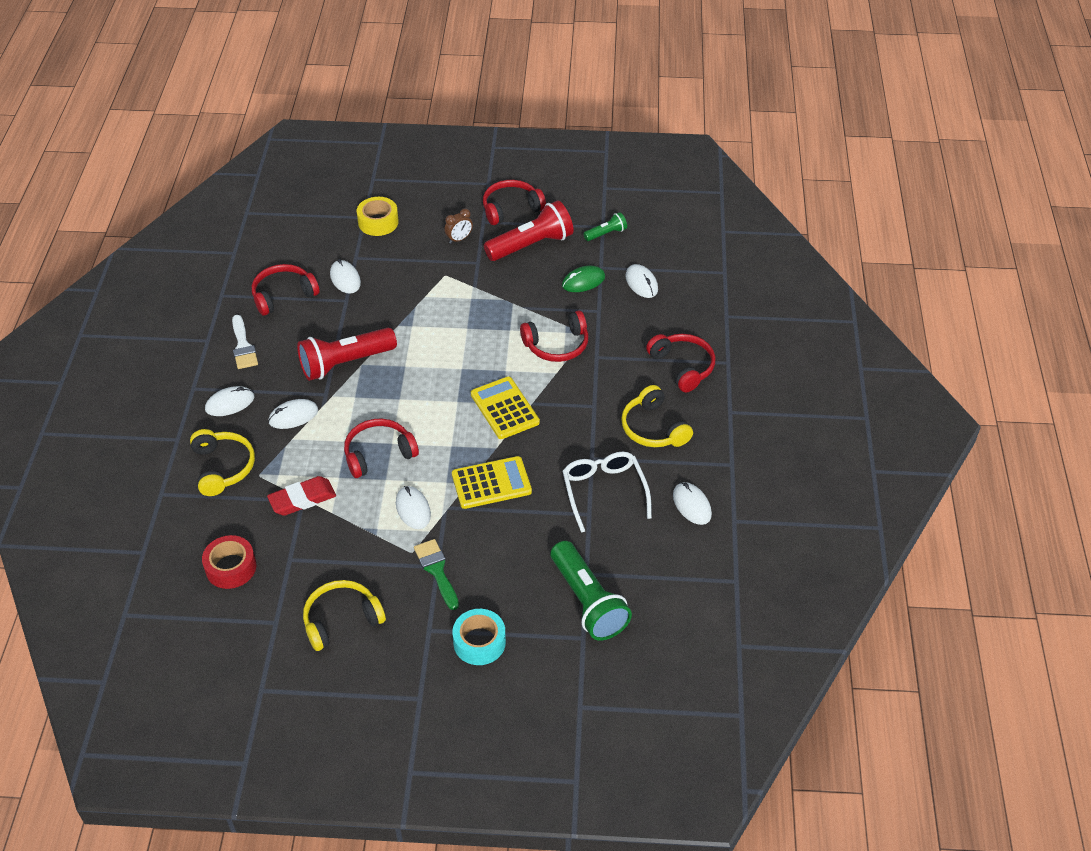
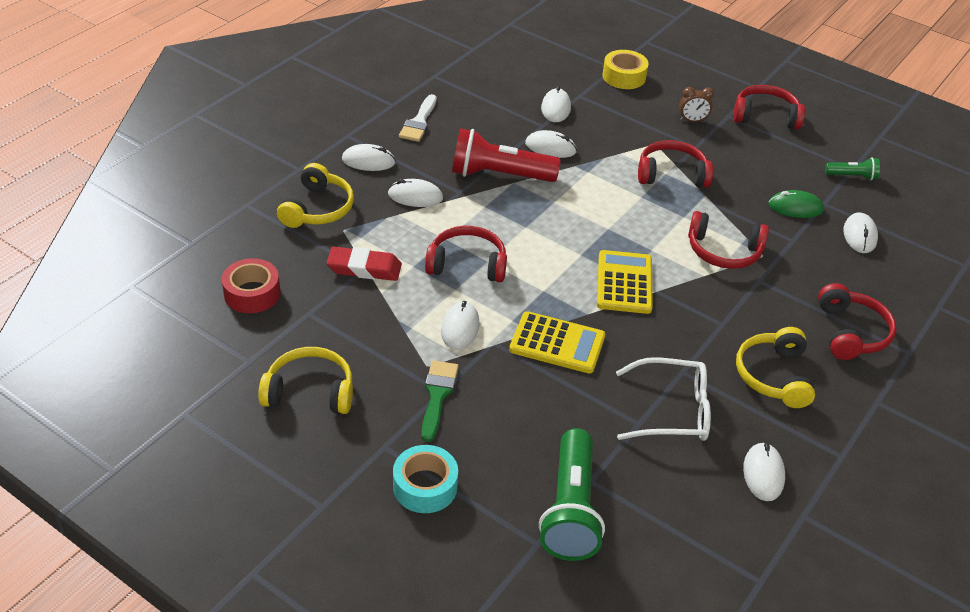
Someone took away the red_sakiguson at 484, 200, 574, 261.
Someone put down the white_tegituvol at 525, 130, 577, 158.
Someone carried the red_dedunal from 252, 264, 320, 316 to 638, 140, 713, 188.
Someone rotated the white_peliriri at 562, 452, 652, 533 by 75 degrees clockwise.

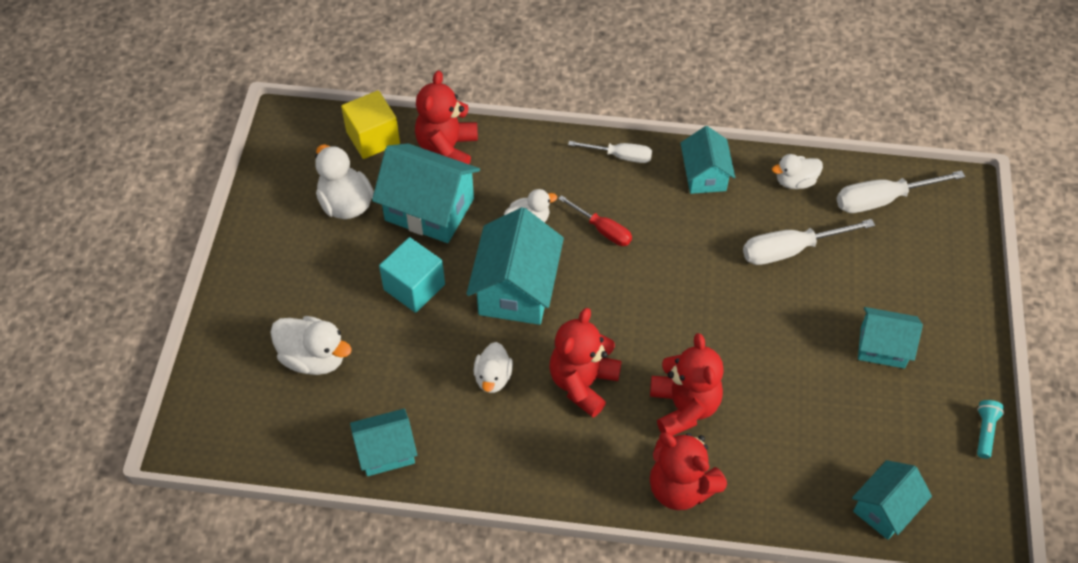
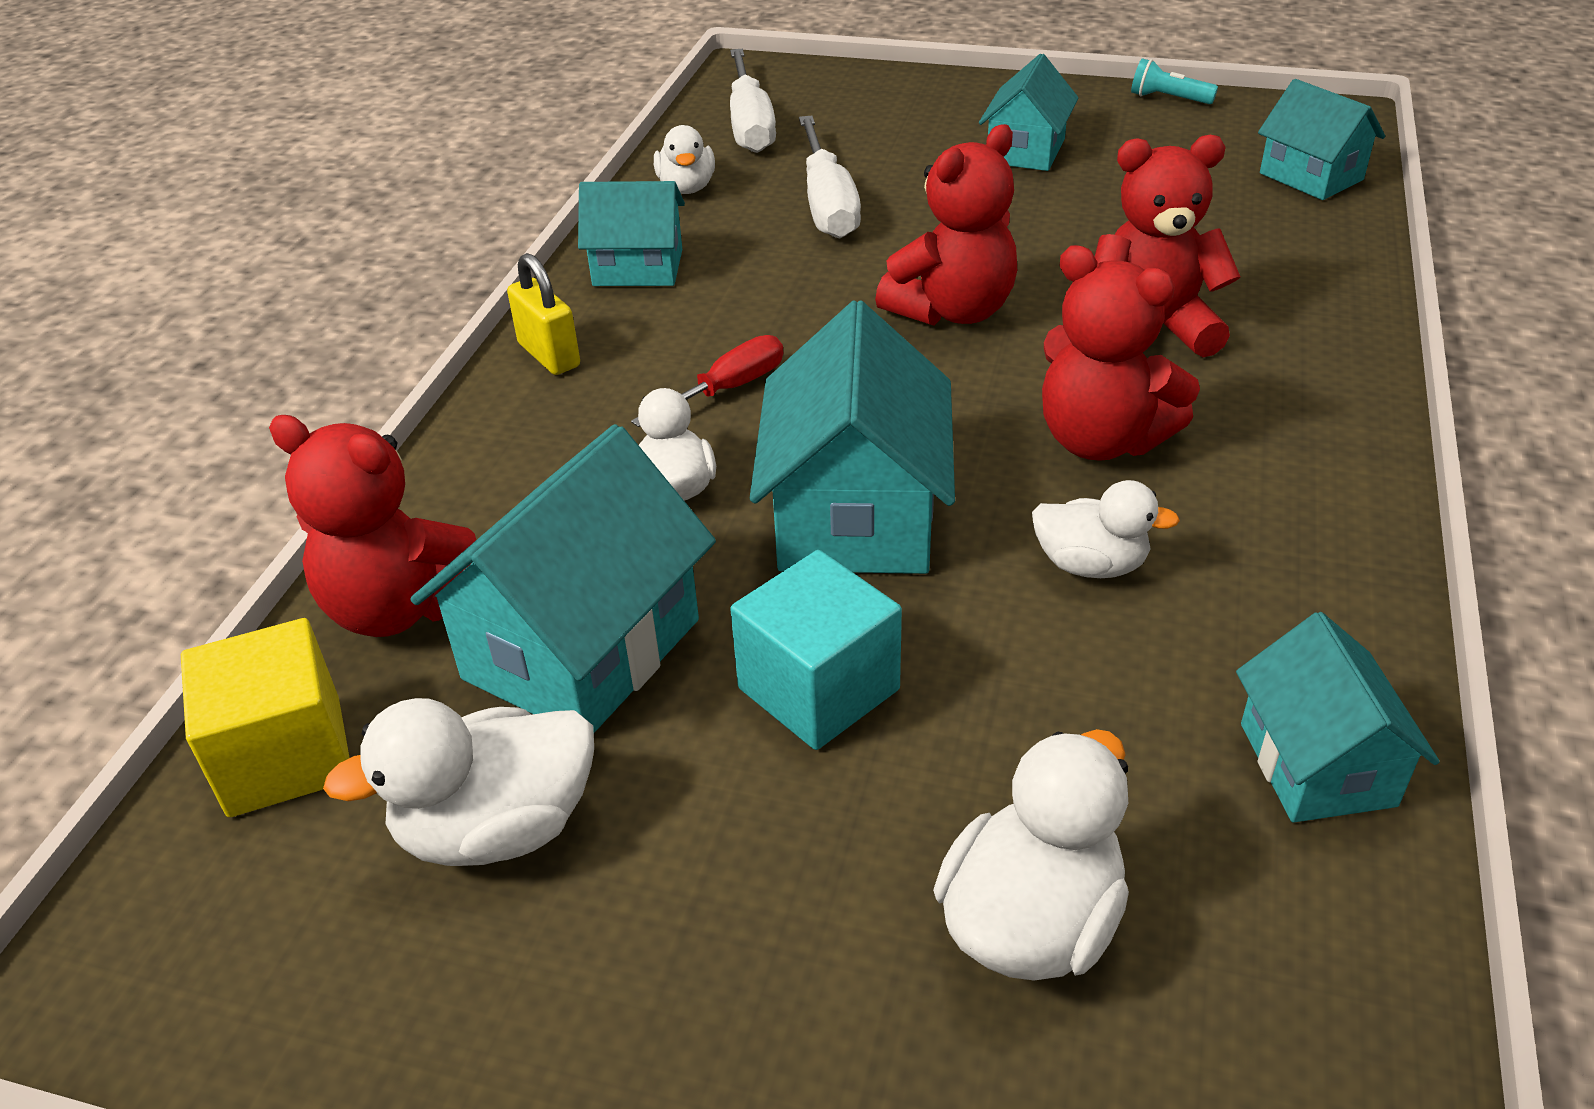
Someone carried the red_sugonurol from 650, 432, 727, 510 to 875, 124, 1017, 326.
Someone swapped the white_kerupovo at 568, 141, 652, 163 for the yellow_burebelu at 507, 253, 580, 375.
Someone rotated the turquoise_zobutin at 466, 207, 564, 325 by 75 degrees clockwise.

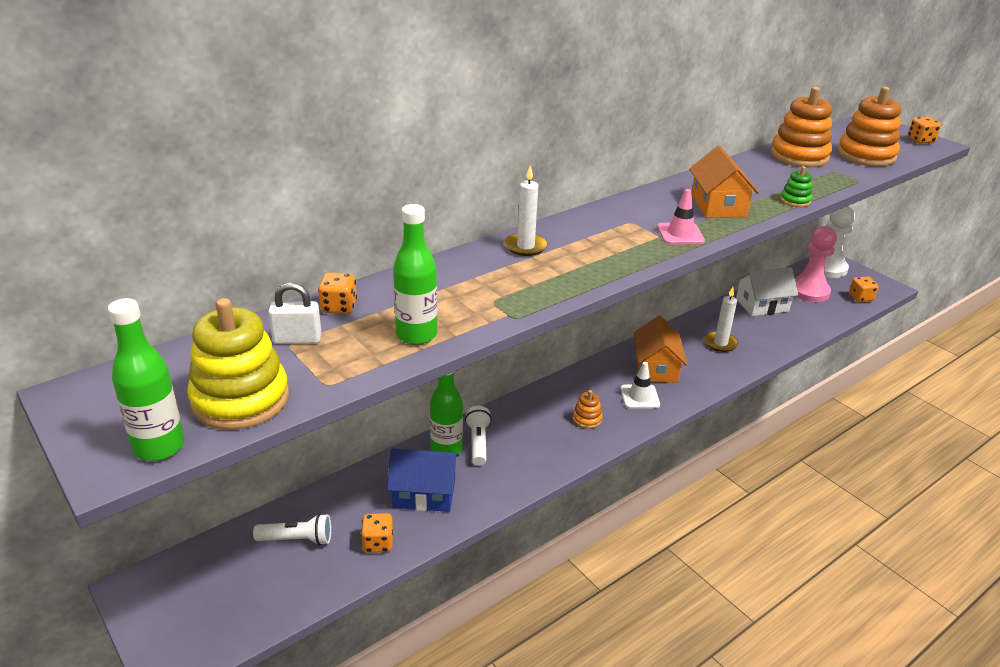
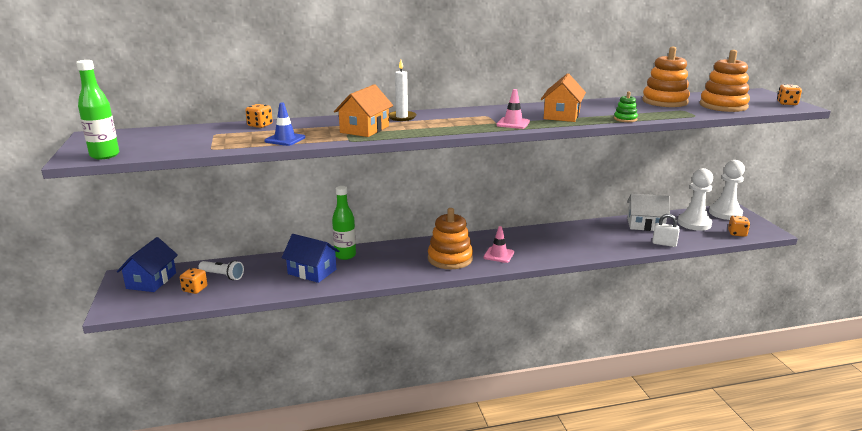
Someone took away the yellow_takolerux at 187, 298, 289, 430.
Someone took away the white_sakiguson at 465, 406, 492, 466.
Someone took away the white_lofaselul at 704, 287, 738, 352.
Someone put down the blue_zobutin at 117, 237, 178, 292.
Someone carried the white_burebelu from 268, 282, 321, 344 to 652, 214, 680, 247.
Someone carried the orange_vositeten from 361, 513, 393, 553 to 180, 268, 207, 294.
Someone carried the orange_zobutin from 634, 316, 687, 383 to 334, 84, 393, 137.
Someone swapped the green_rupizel at 393, 204, 437, 345 for the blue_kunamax at 264, 103, 305, 146.
Someone repainted the white_kunamax at 620, 362, 660, 409, which became the pink_kunamax at 483, 226, 514, 263.
Someone repainted the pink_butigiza at 795, 226, 837, 302, which became the white_butigiza at 678, 168, 713, 231.
Someone scaled the orange_takolerux at 572, 390, 602, 429 by 2.12.

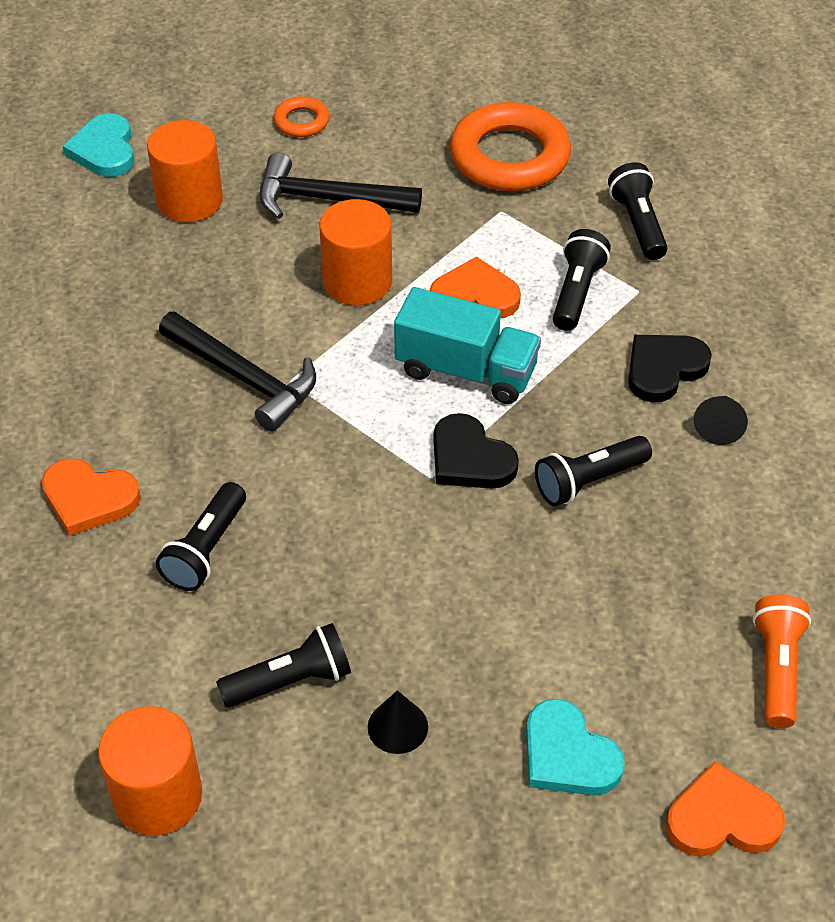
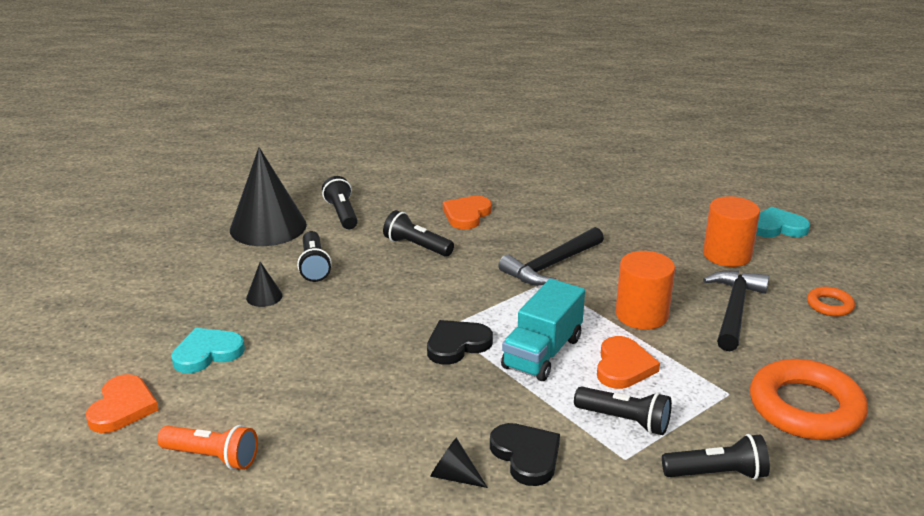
Someone carried the black_sakiguson from 535, 436, 652, 506 to 322, 176, 358, 229.
Someone swapped the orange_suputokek at 98, 706, 202, 836 for the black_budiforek at 230, 147, 307, 246.

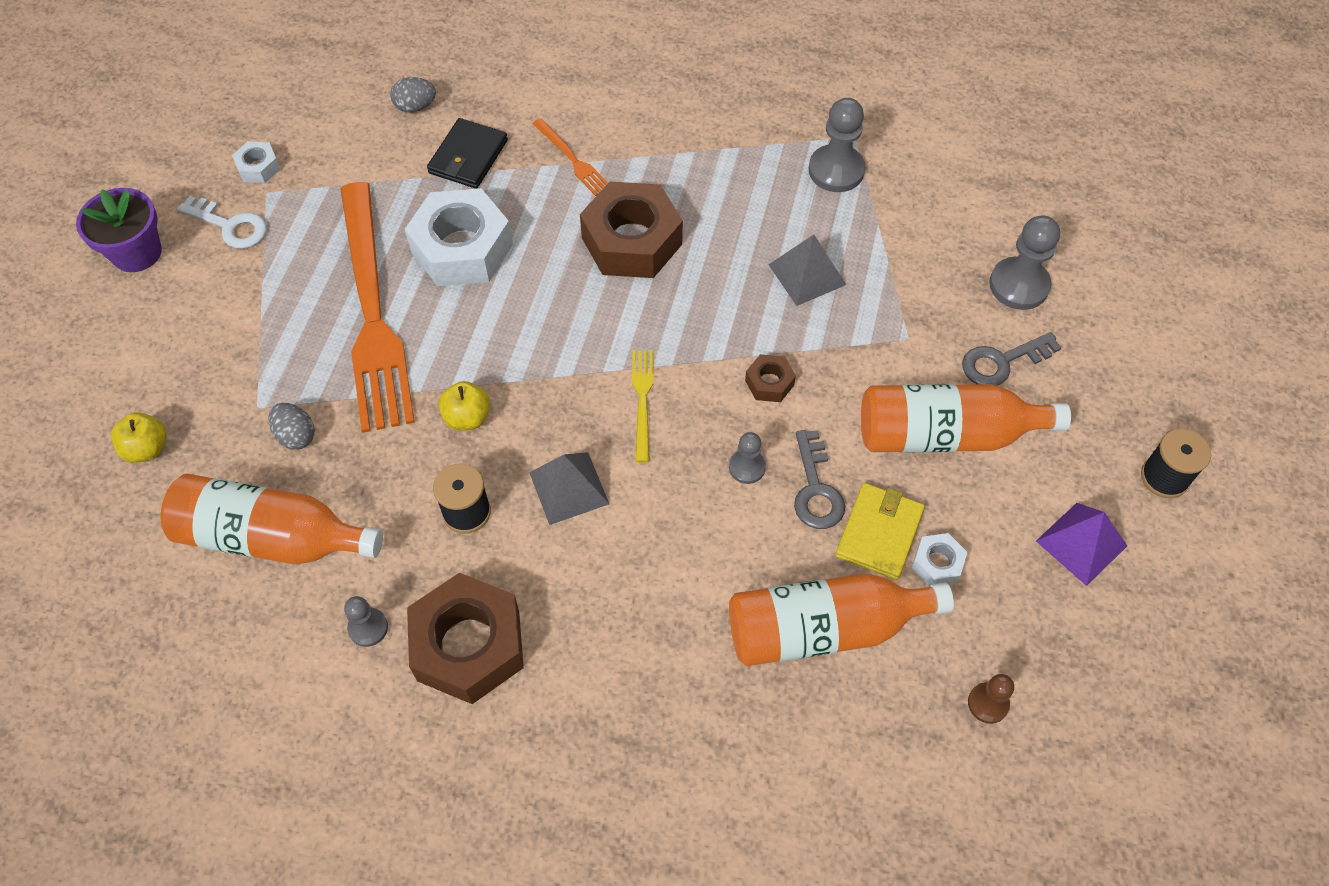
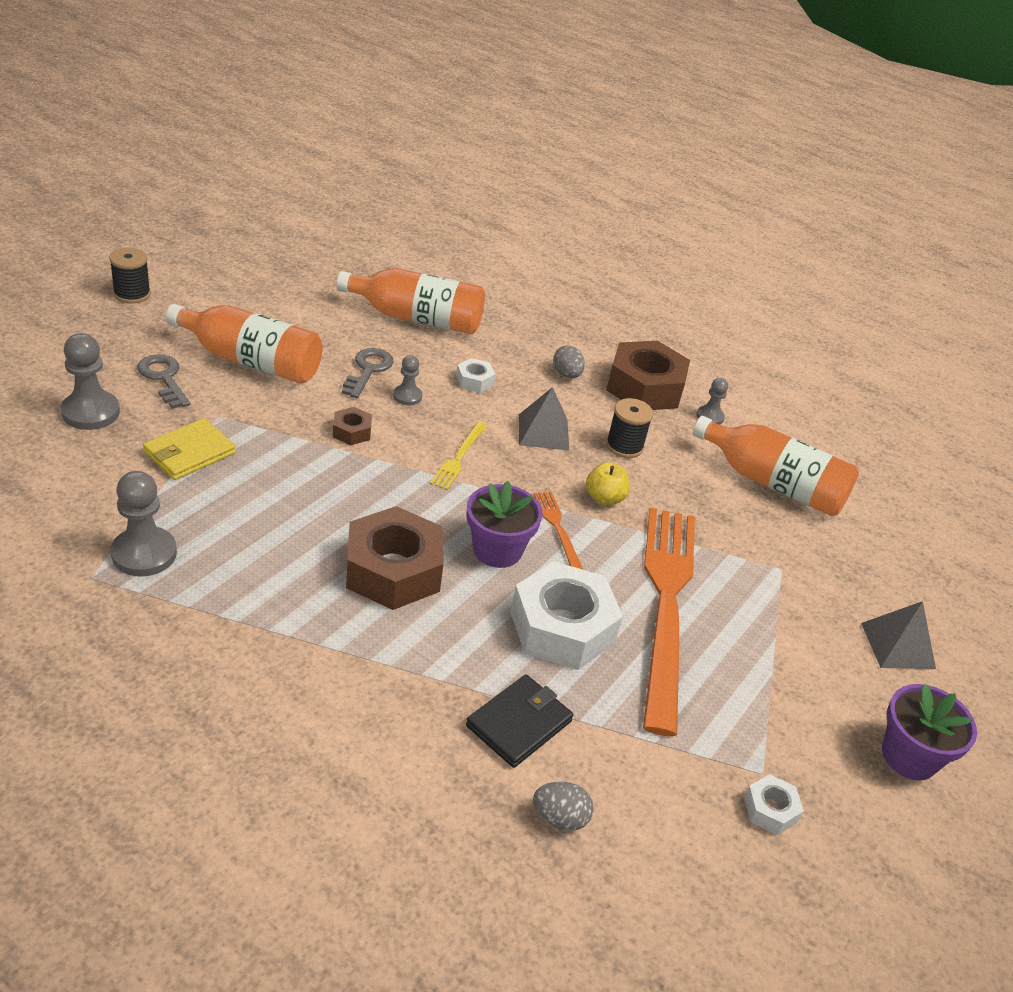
Someone took away the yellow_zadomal at 111, 413, 167, 463.
Someone took away the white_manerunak at 177, 196, 267, 249.
Someone took away the brown_butigiza at 968, 674, 1014, 724.
Someone took away the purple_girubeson at 1036, 503, 1127, 586.
Someone put down the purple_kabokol at 467, 481, 542, 568.
Someone carried the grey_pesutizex from 269, 403, 315, 450 to 553, 346, 585, 378.
Someone carried the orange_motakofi from 532, 118, 608, 196 to 533, 491, 583, 570.
Someone carried the grey_girubeson from 768, 235, 846, 306 to 861, 601, 936, 669.
Someone carried the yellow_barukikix from 835, 483, 925, 580 to 143, 418, 236, 480.
Someone carried the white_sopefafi from 911, 533, 968, 586 to 456, 358, 495, 393.
Someone rotated the grey_manerunak at 962, 332, 1061, 386 by 120 degrees counterclockwise.

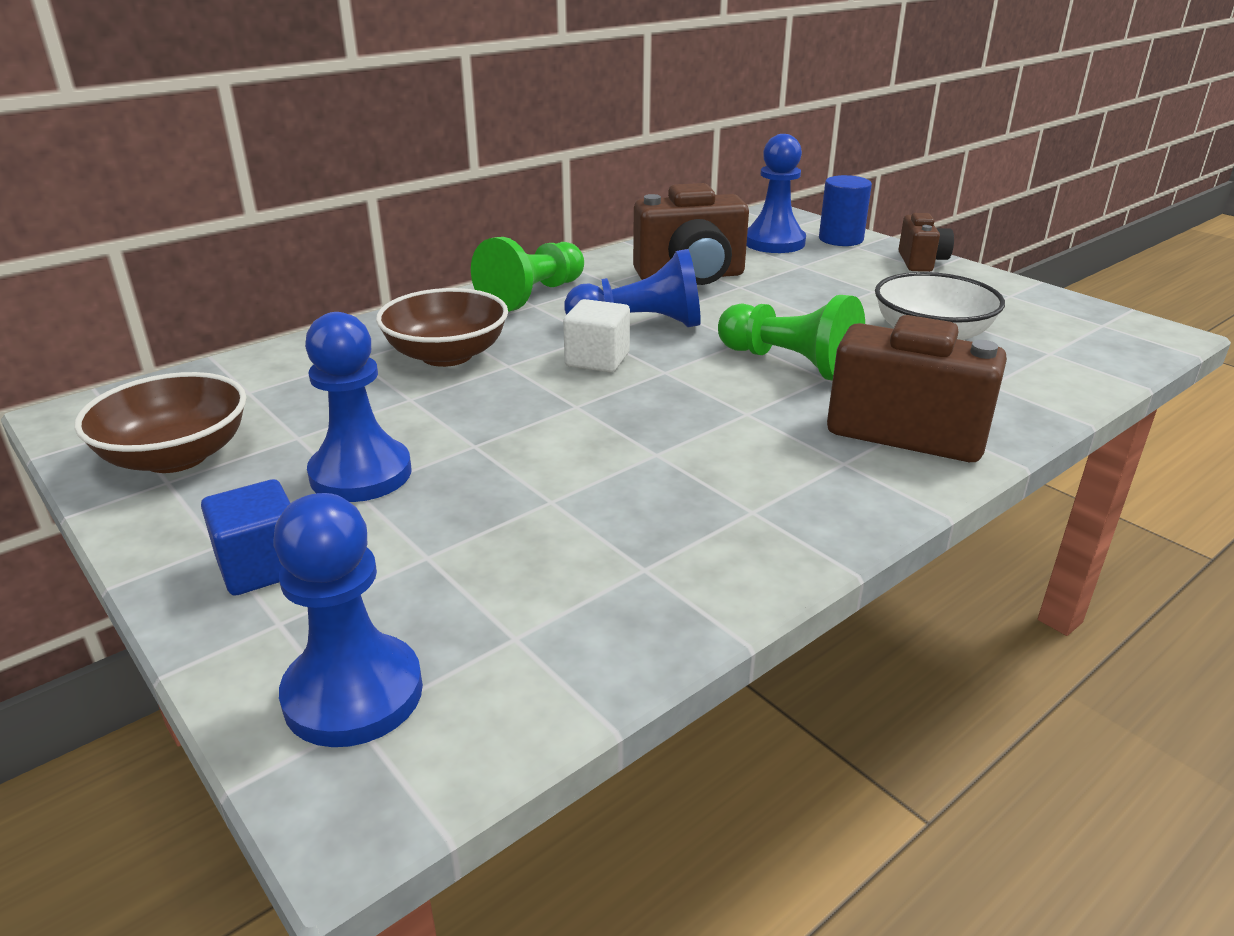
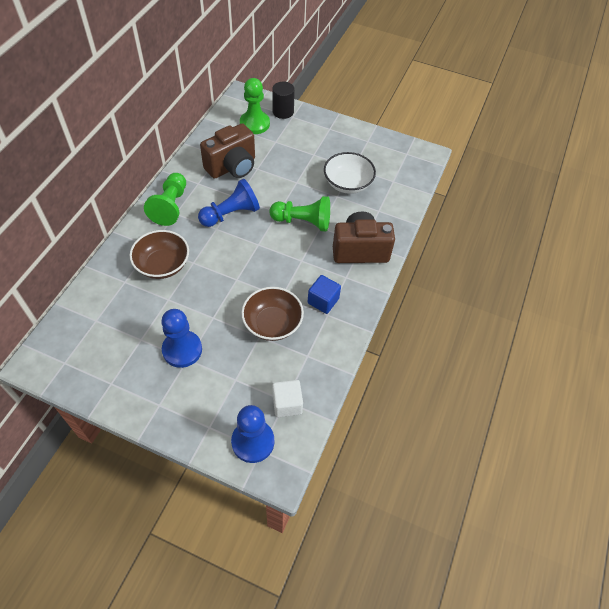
Someone took away the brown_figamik at 899, 213, 954, 272.
Someone carried the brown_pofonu from 74, 372, 246, 473 to 241, 287, 304, 341.
Someone carried the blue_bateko from 201, 479, 290, 596 to 308, 275, 341, 314.
Someone carried the white_bateko from 563, 299, 630, 372 to 272, 380, 303, 417.
Someone repainted the blue_butigiza at 746, 134, 806, 253, which became the green_butigiza at 240, 78, 270, 134.
Someone repainted the blue_suputokek at 819, 175, 872, 246, which became the black_suputokek at 272, 82, 295, 119.

